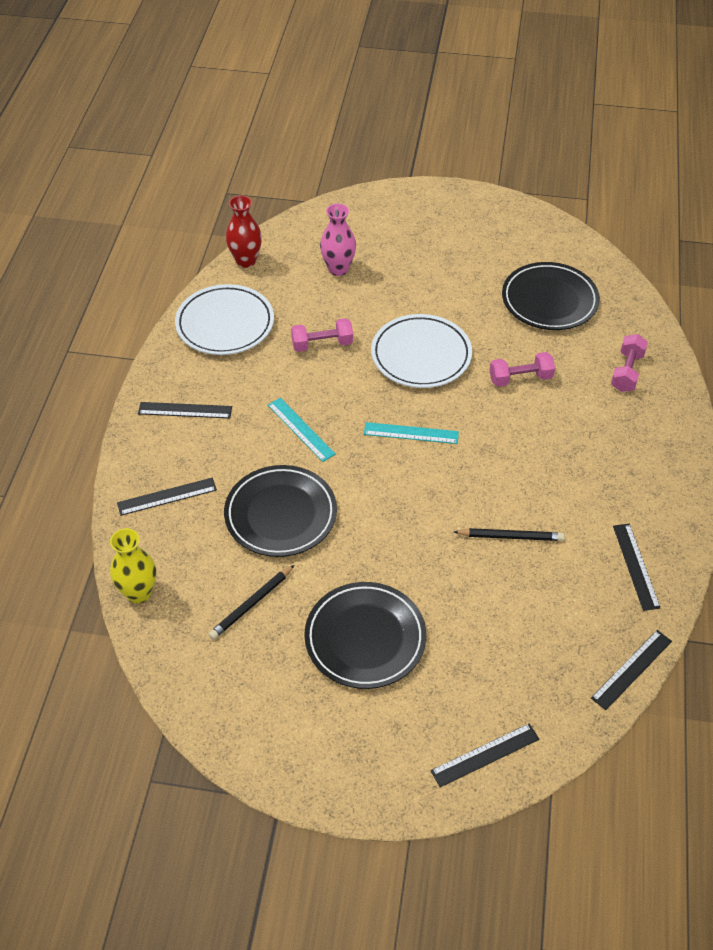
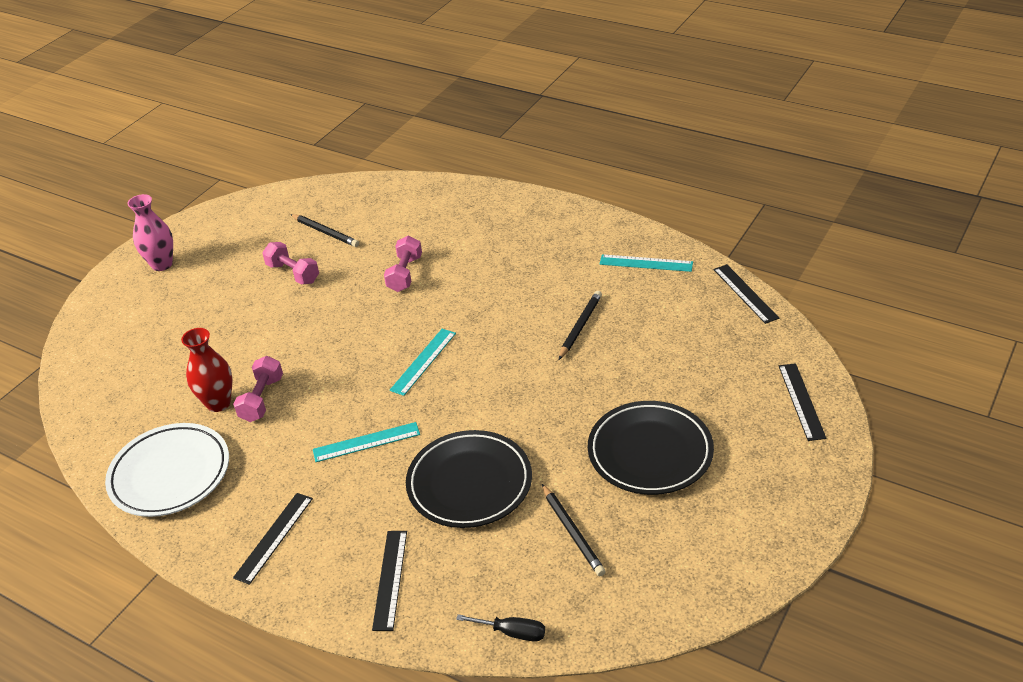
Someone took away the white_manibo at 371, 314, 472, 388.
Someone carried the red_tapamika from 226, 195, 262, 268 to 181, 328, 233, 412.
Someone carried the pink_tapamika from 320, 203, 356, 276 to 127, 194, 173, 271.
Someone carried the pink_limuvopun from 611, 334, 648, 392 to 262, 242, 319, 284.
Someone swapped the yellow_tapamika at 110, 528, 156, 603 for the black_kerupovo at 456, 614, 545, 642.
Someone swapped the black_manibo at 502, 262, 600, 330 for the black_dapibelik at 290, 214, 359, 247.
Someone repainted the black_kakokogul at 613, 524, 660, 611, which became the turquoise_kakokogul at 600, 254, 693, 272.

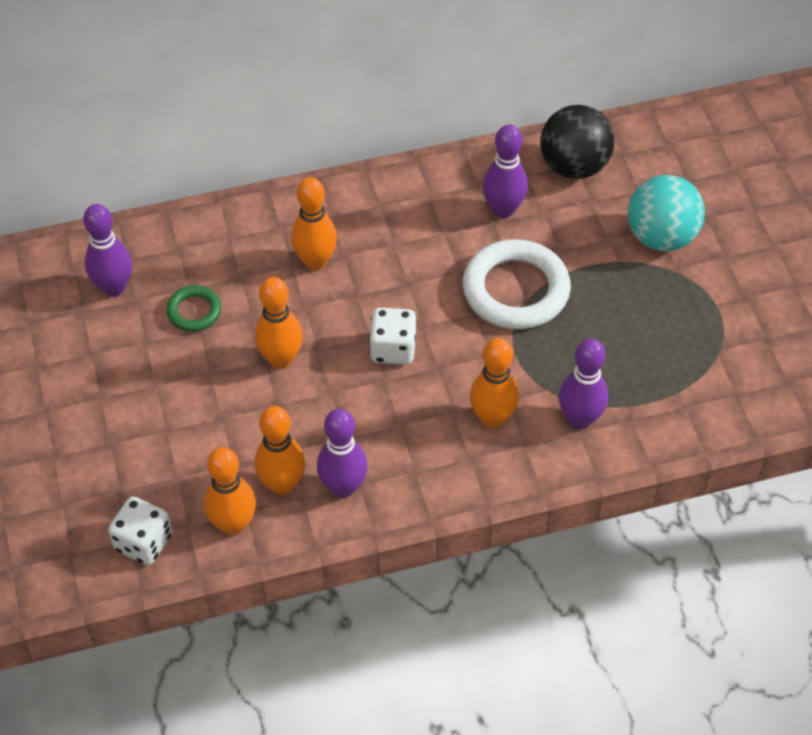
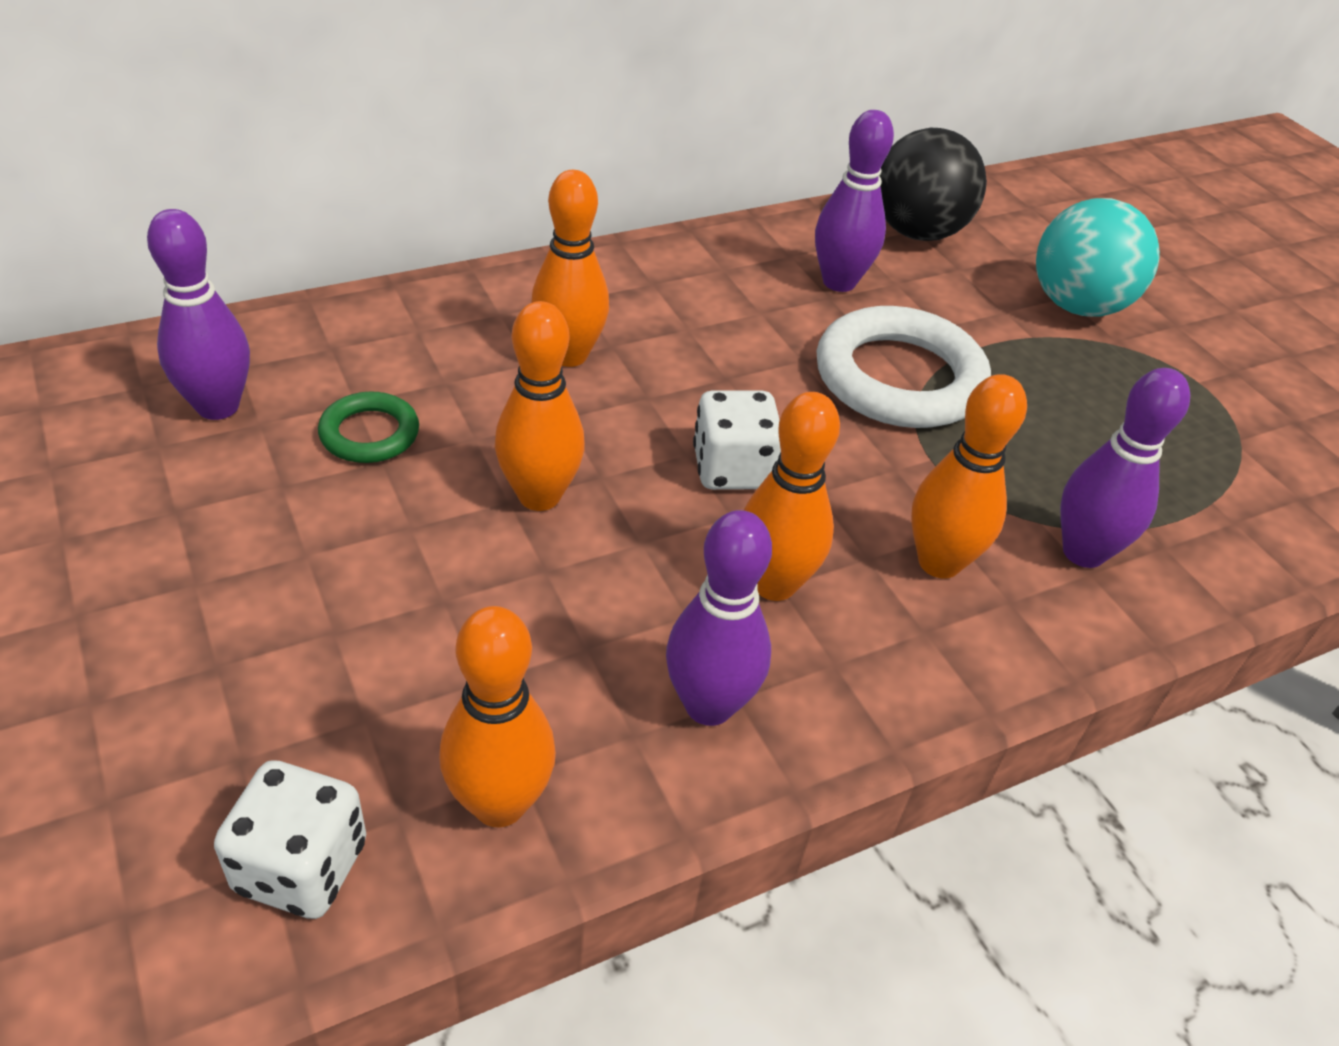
Someone carried the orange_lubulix from 254, 406, 305, 495 to 744, 392, 840, 601.

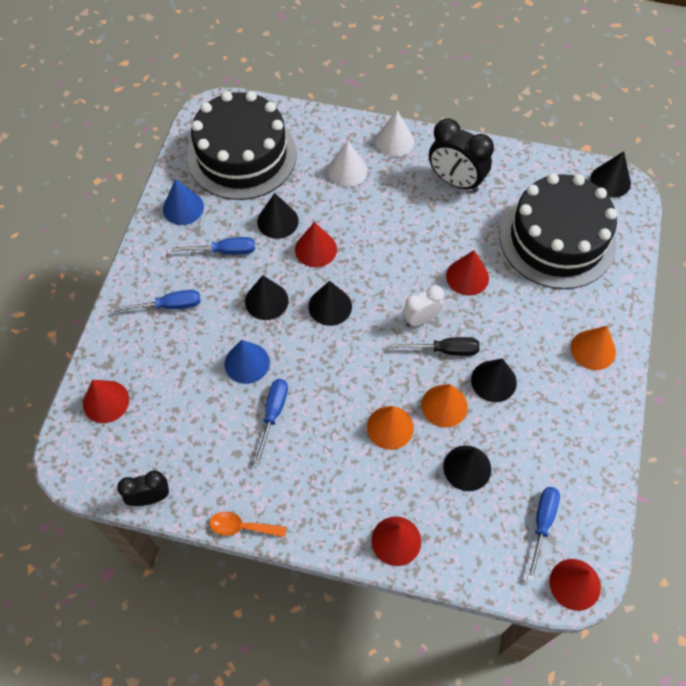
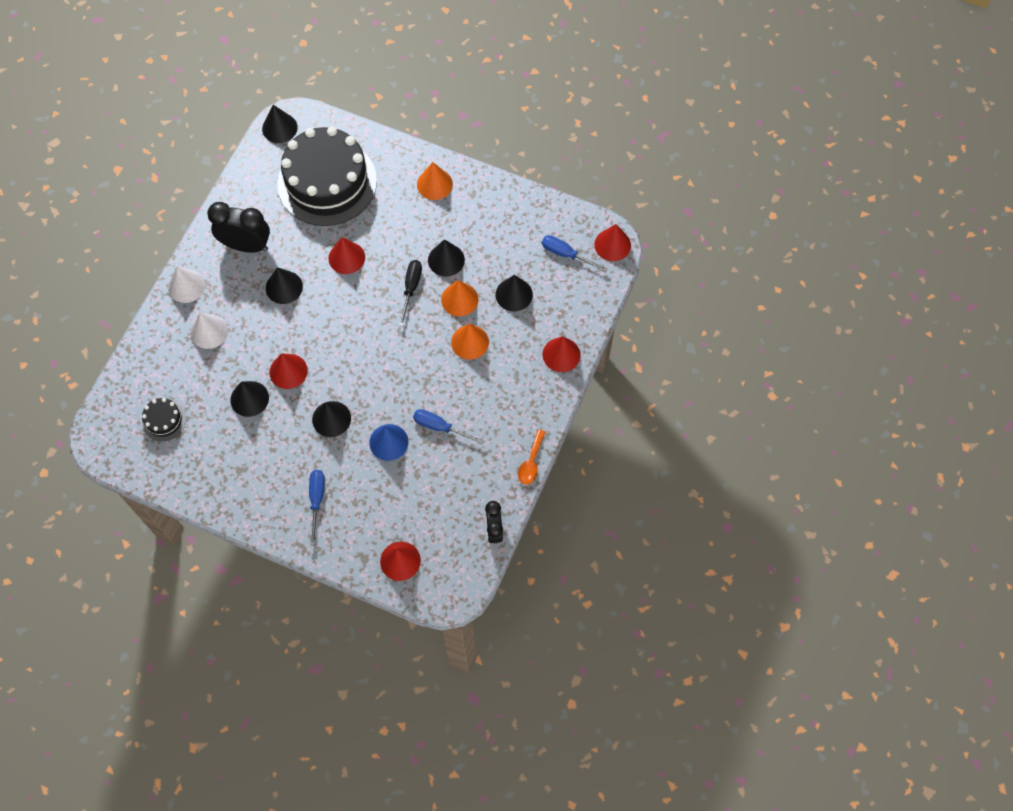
Someone took away the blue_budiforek at 163, 179, 204, 225.
Someone took away the blue_kerupovo at 172, 237, 255, 255.
Someone took away the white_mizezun at 403, 285, 444, 327.
Someone carried the black_budiforek from 309, 281, 352, 326 to 266, 267, 303, 304.
Someone rotated the black_mizezun at 429, 118, 494, 192 by 120 degrees counterclockwise.
Someone scaled the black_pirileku at 187, 91, 297, 200 by 0.41.

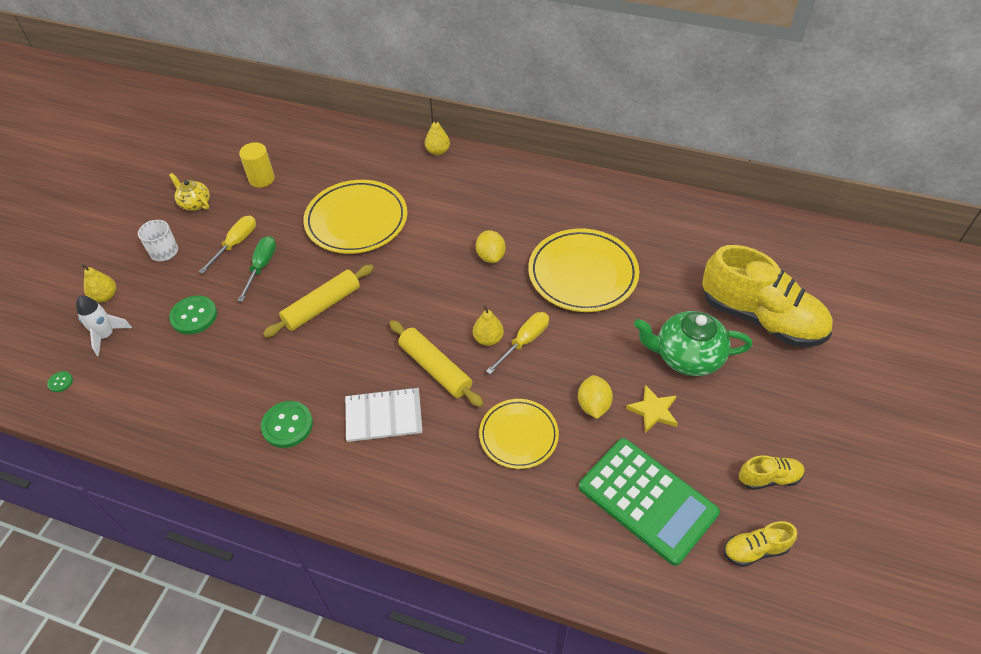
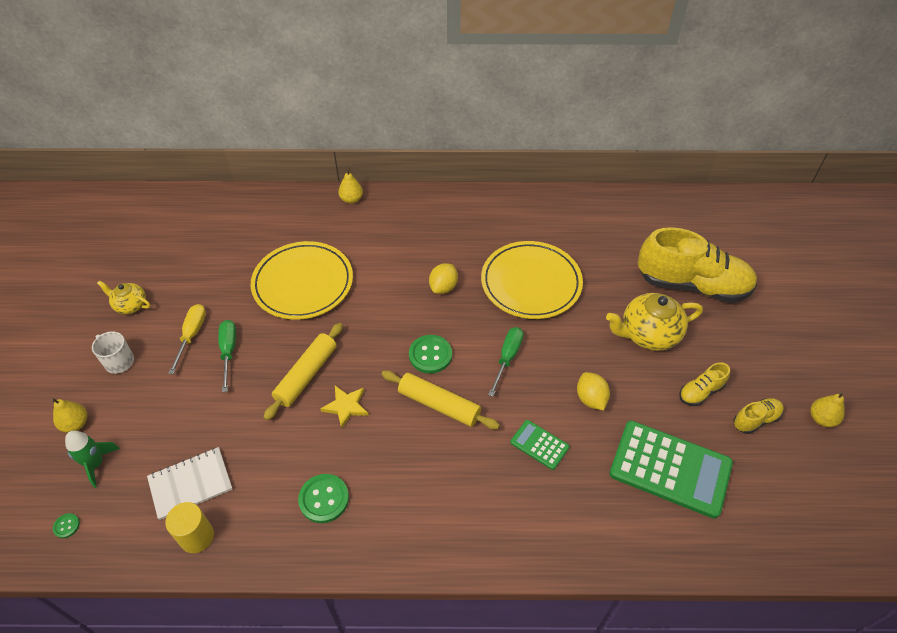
Someone carried the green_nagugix from 169, 296, 217, 334 to 409, 335, 452, 374.
Someone carried the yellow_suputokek from 239, 142, 275, 188 to 165, 502, 214, 553.
Someone carried the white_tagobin from 345, 387, 422, 442 to 147, 447, 232, 520.
Someone carried the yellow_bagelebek from 473, 305, 504, 346 to 810, 391, 845, 427.
Someone carried the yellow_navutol from 626, 385, 678, 433 to 320, 386, 369, 429.
Someone carried the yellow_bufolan from 724, 521, 797, 567 to 679, 363, 730, 406.
Someone swapped the yellow_manibo at 479, 399, 559, 469 for the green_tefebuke at 510, 420, 570, 470.
Someone repainted the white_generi at 76, 295, 132, 356, which became the green_generi at 65, 431, 120, 488.
Someone repainted the yellow_kerupovo at 486, 312, 549, 374, which became the green_kerupovo at 488, 327, 523, 397.
Someone repainted the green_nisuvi at 634, 311, 752, 376, which became the yellow_nisuvi at 606, 293, 703, 351.
Someone rotated the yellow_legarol at 476, 230, 506, 263 by 60 degrees clockwise.

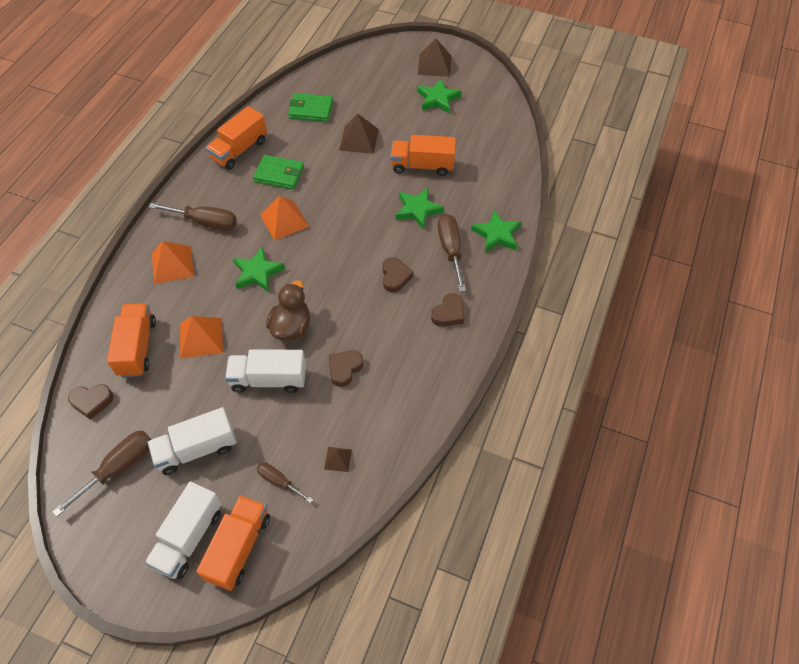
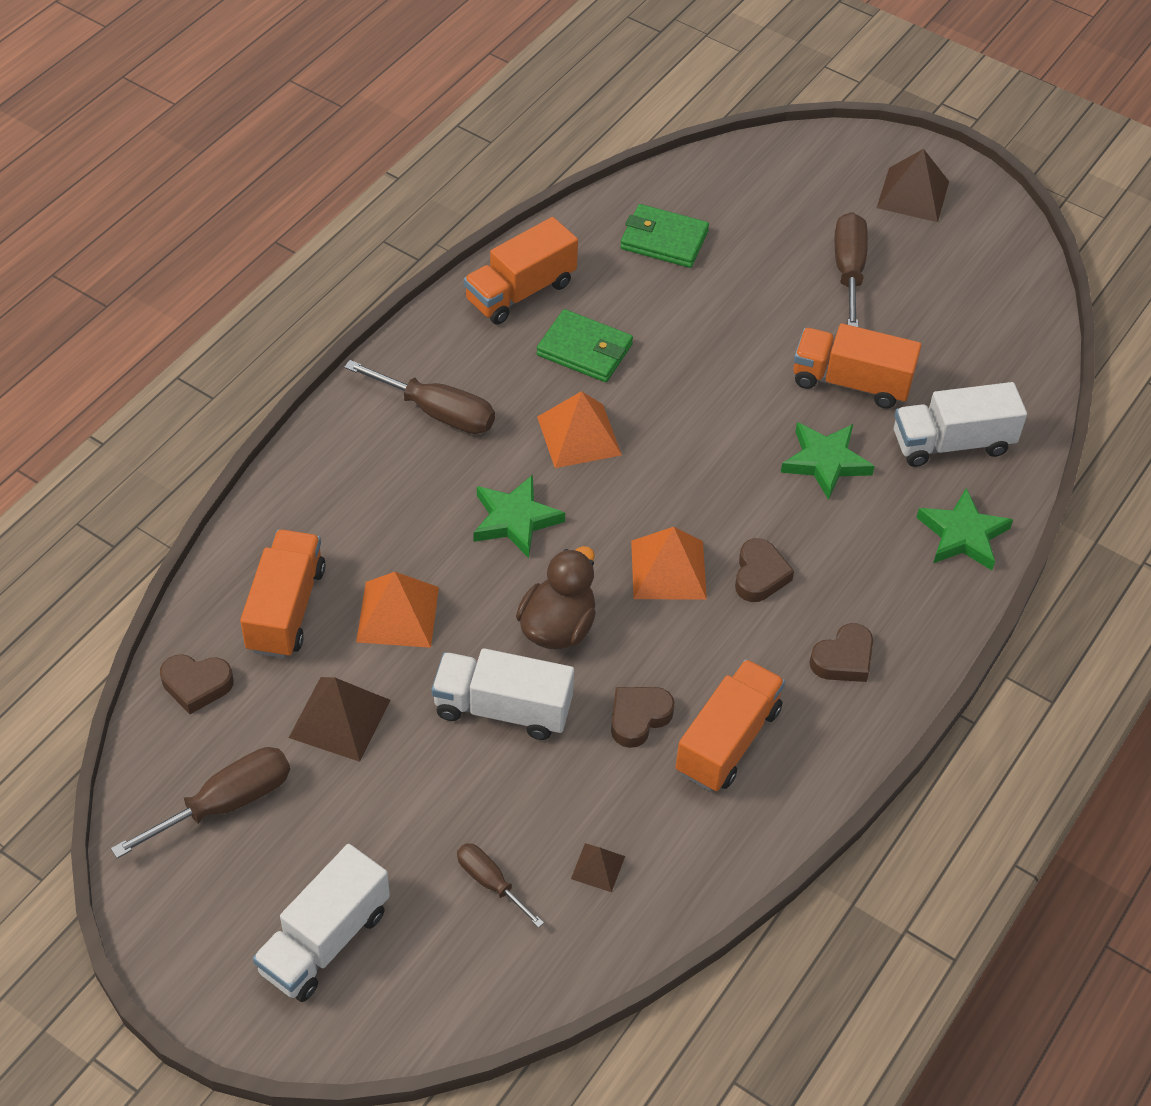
Someone took away the green_navutol at 417, 79, 461, 113.
Someone carried the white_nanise from 147, 407, 237, 475 to 894, 382, 1027, 467.
Someone carried the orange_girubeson from 152, 241, 194, 284 to 631, 527, 707, 600.
Someone carried the orange_nanise from 196, 495, 270, 591 to 676, 659, 785, 792.
Someone carried the brown_girubeson from 339, 113, 379, 154 to 289, 677, 391, 762.
Someone carried the brown_kerupovo from 438, 214, 466, 292 to 835, 212, 868, 327.

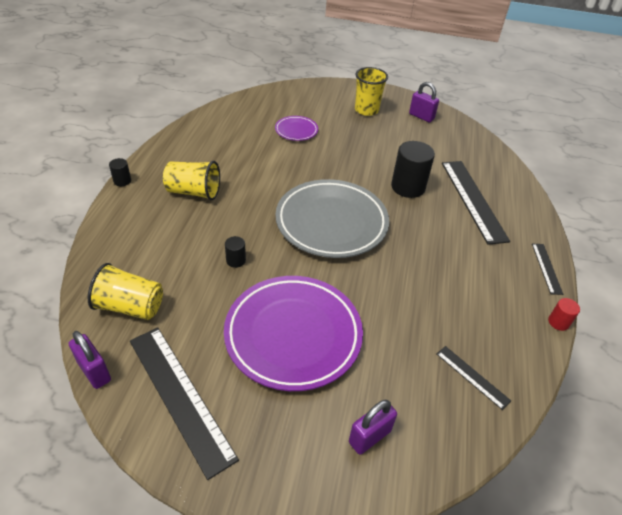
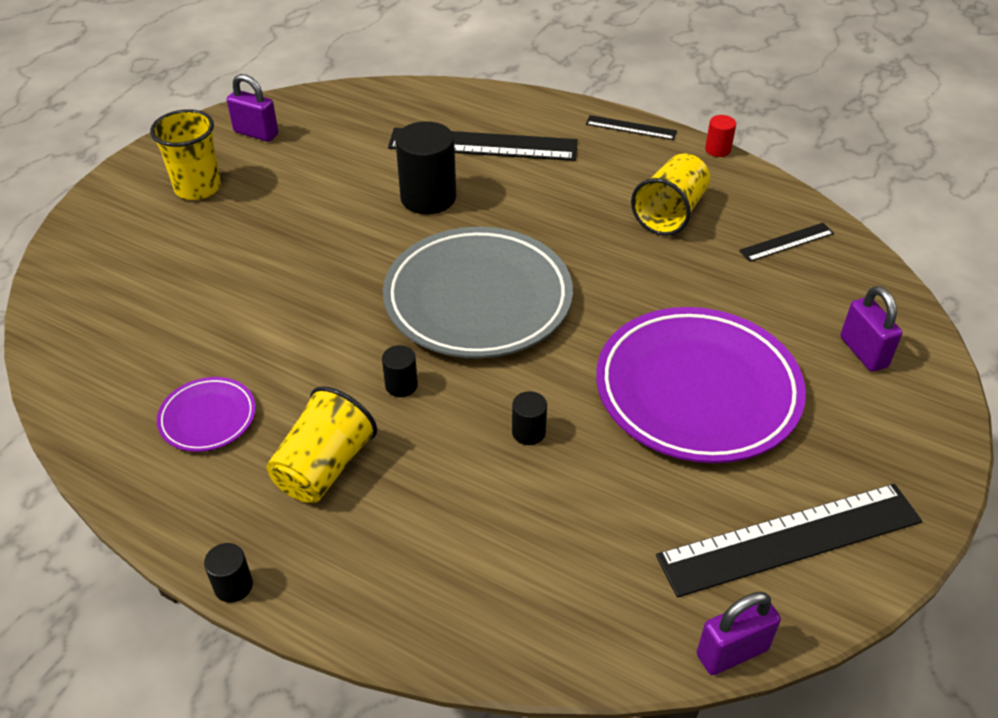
Someone put down the black_suputokek at 382, 345, 418, 397.
Someone carried the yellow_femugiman from 88, 263, 163, 320 to 631, 153, 710, 236.
Someone carried the purple_manibo from 275, 116, 318, 141 to 157, 377, 256, 452.
Someone rotated the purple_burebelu at 409, 82, 439, 122 by 60 degrees clockwise.

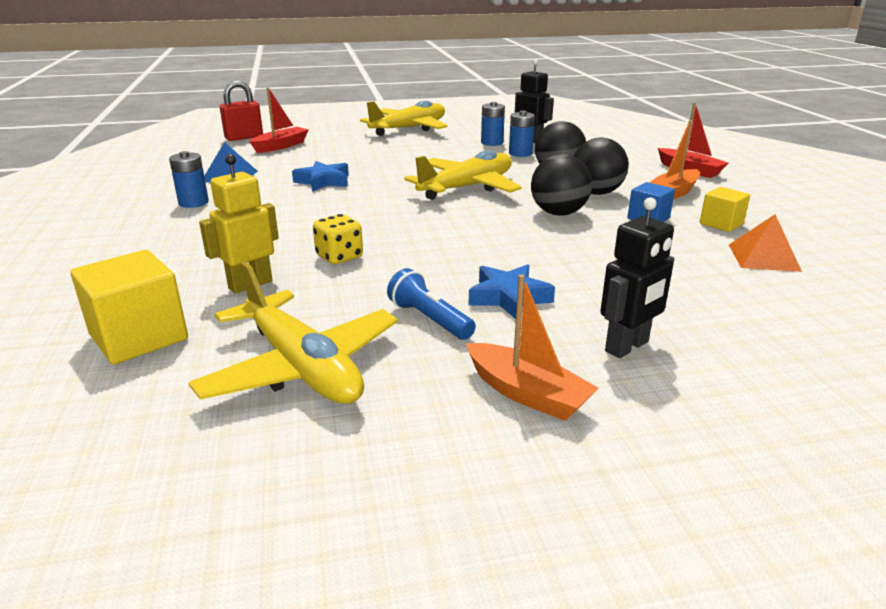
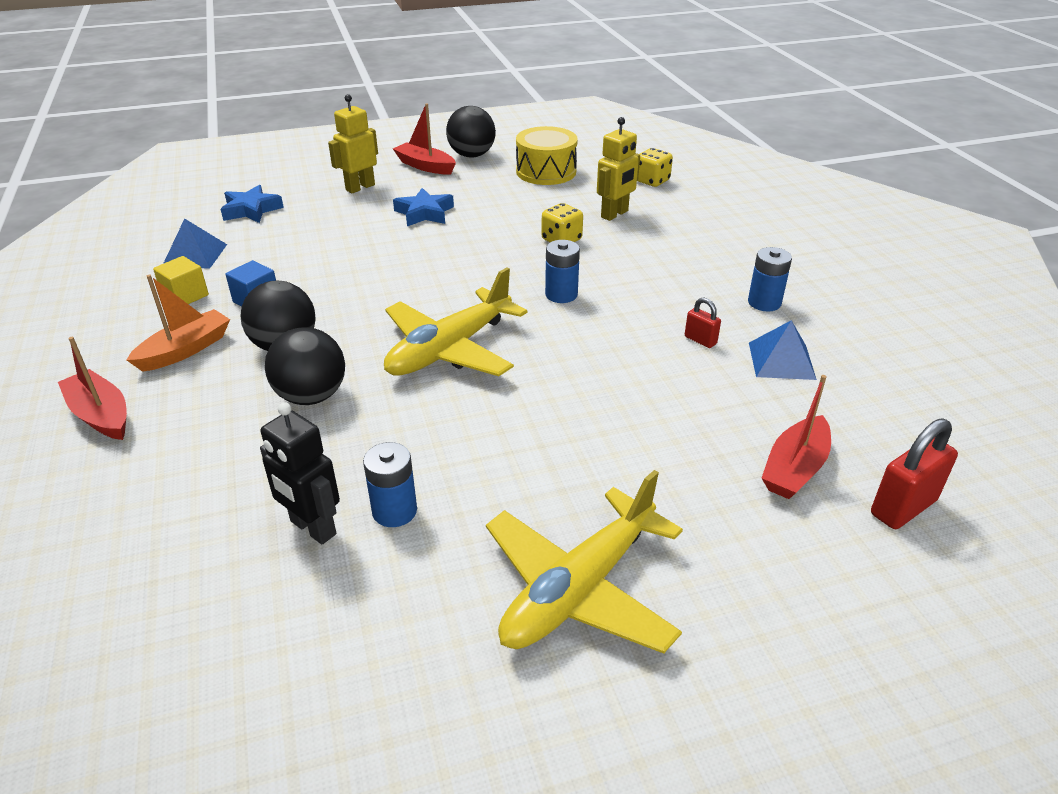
Someone took away the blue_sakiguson at 387, 268, 476, 340.
Someone put down the red_burebelu at 685, 297, 721, 348.
Someone carried the blue_navutol from 292, 161, 349, 191 to 221, 185, 284, 223.
Someone carried the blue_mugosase from 509, 111, 535, 157 to 545, 240, 580, 303.
Someone carried the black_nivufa from 531, 154, 592, 216 to 446, 106, 496, 157.
Someone swapped the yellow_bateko at 70, 250, 188, 364 for the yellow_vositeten at 637, 148, 673, 187.
Someone swapped the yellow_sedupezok at 189, 262, 398, 404 for the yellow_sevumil at 516, 126, 578, 185.
Someone repainted the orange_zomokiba at 466, 274, 598, 421, which became the red_zomokiba at 393, 103, 456, 175.
Someone repainted the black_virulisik at 600, 197, 674, 358, which became the yellow_virulisik at 328, 94, 378, 193.
Someone repainted the orange_girubeson at 729, 214, 802, 272, which became the blue_girubeson at 163, 218, 227, 269.

